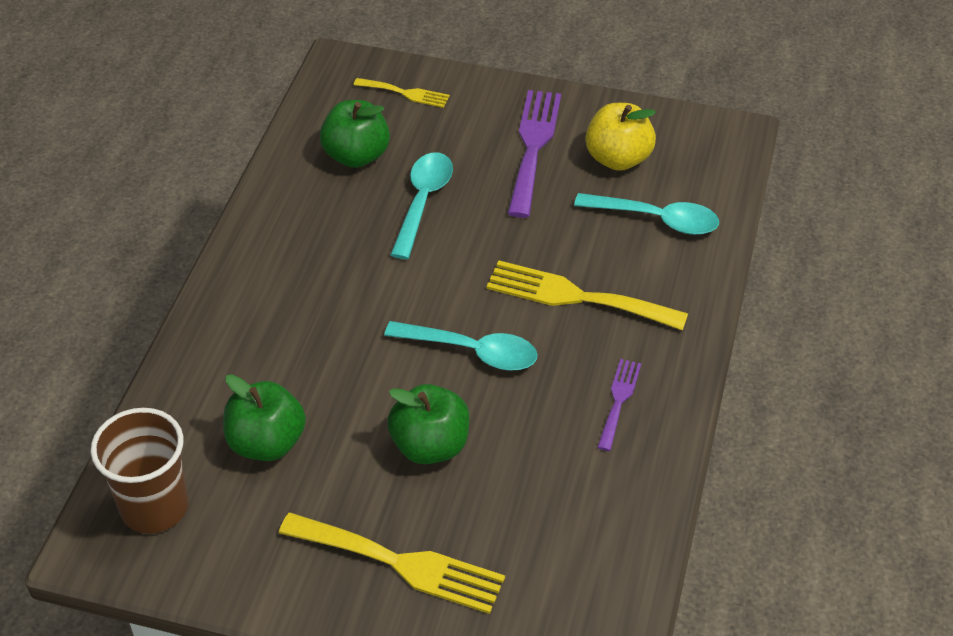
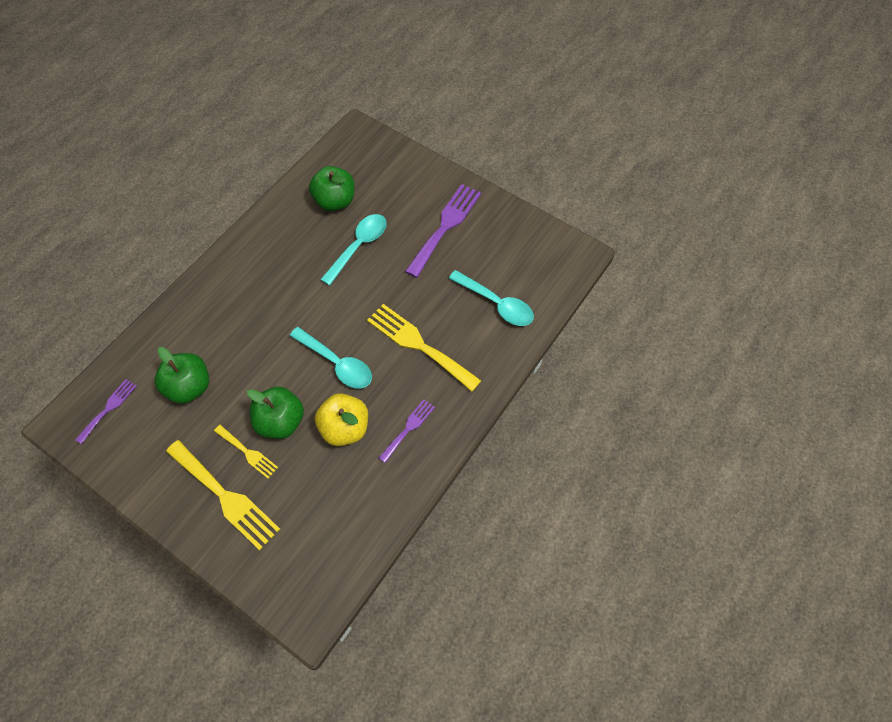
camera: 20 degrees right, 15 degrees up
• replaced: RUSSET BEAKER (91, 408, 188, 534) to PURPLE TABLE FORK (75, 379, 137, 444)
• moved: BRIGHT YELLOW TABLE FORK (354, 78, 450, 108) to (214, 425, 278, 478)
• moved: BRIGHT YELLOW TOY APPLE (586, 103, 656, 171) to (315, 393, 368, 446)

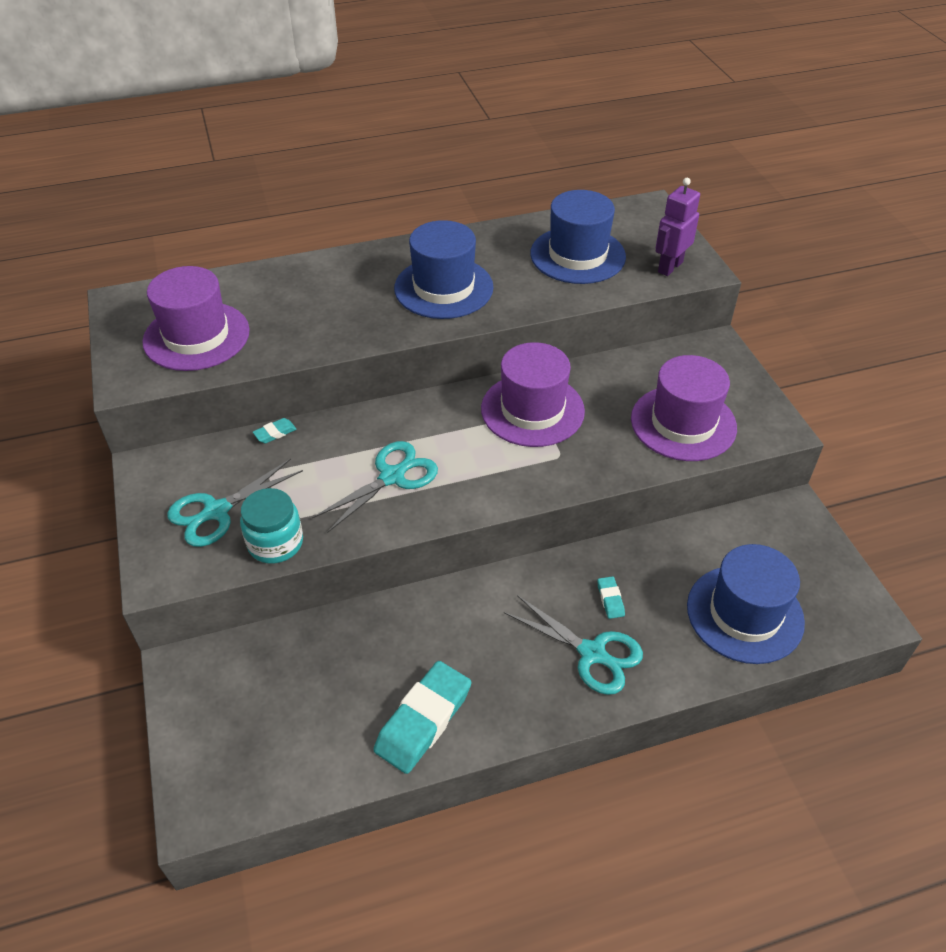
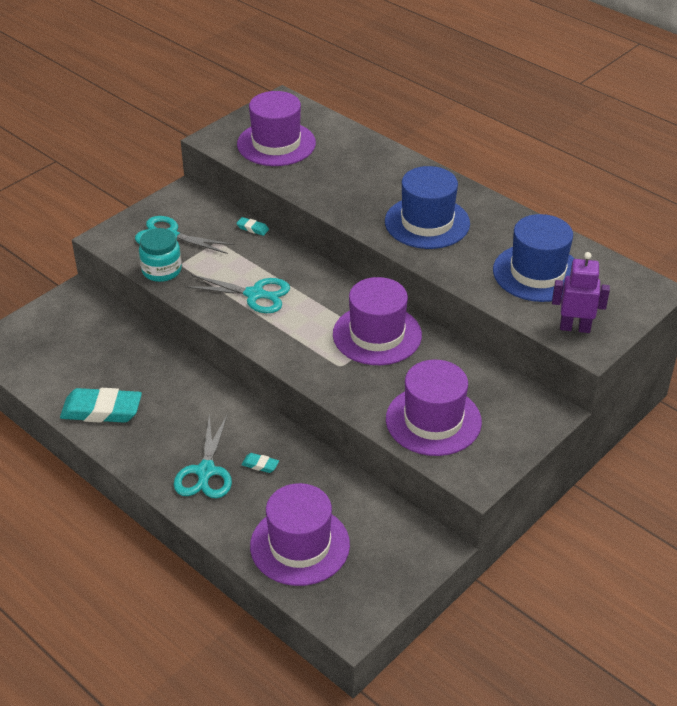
camera: 60 degrees right, 5 degrees down
• turned: TEAL PENCIL ERASER (597, 576, 625, 619) = (242, 453, 279, 473) 60 degrees clockwise
• recoloured: ROYAL BLUE TOP HAT (687, 544, 805, 664) to PURPLE TOP HAT (250, 483, 350, 586)

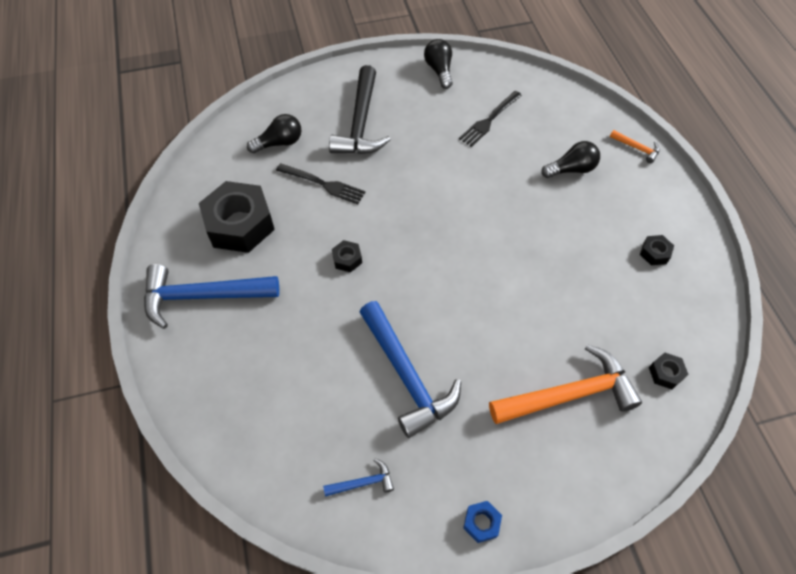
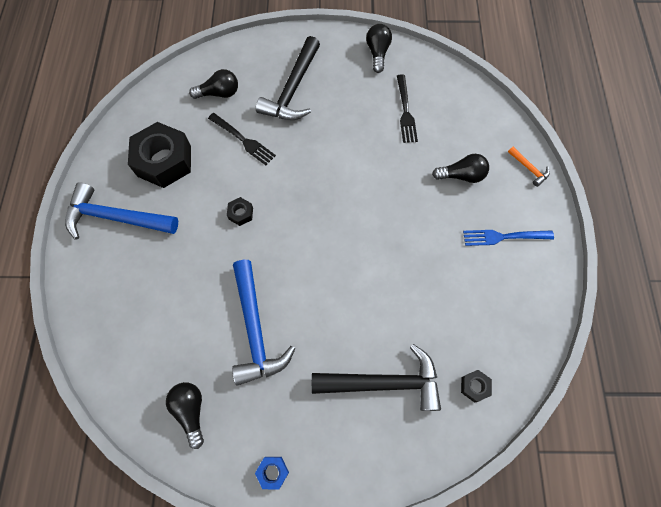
camera: 15 degrees right, 10 degrees up
• replaced: ROYAL BLUE CLAW HAMMER (323, 458, 394, 497) to BLACK BULB (166, 382, 204, 449)
• recoloured: ORANGE-COLOURED CLAW HAMMER (489, 344, 642, 424) to BLACK CLAW HAMMER (312, 344, 441, 411)
• turned: BLACK TABLE FORK (459, 91, 522, 147) = (397, 74, 418, 143) 60 degrees counterclockwise
• added: ROYAL BLUE TABLE FORK (463, 230, 554, 246)
• removed: BLACK NUT (640, 235, 674, 265)

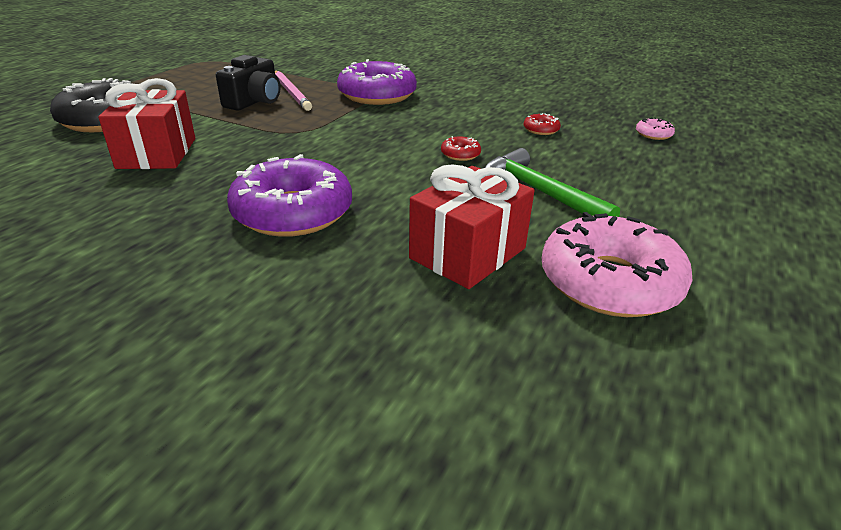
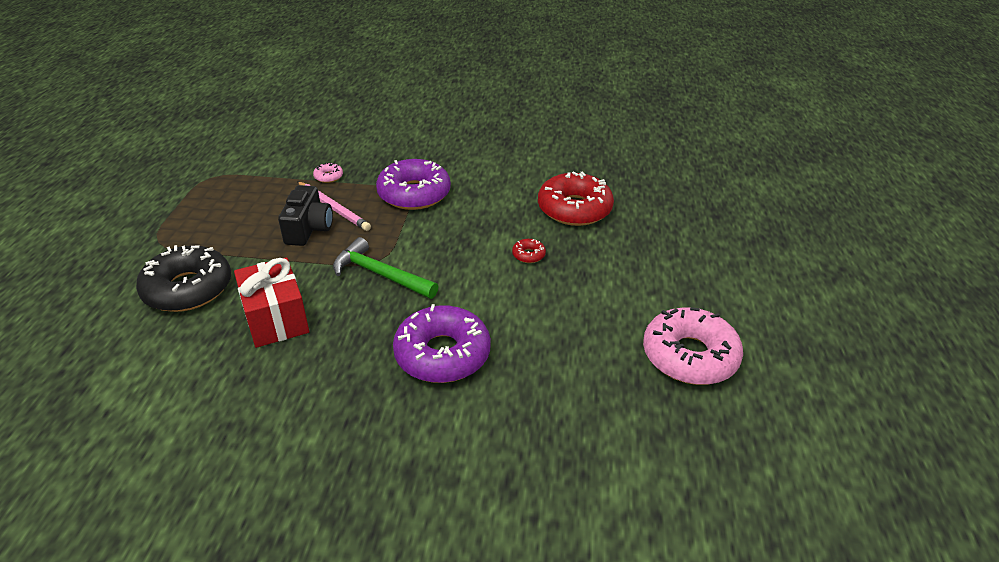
camera: 20 degrees left, 5 degrees up
• moved: ROSE-PINK DOUGHNUT (636, 117, 675, 140) to (313, 162, 343, 183)
• moved: GREEN CLAW HAMMER (485, 148, 620, 217) to (333, 237, 439, 299)
• resized: RED DOUGHNUT (524, 113, 561, 135) = (538, 171, 614, 226) x2.44
• removed: RED WRAPPED GIFT (409, 164, 535, 289)

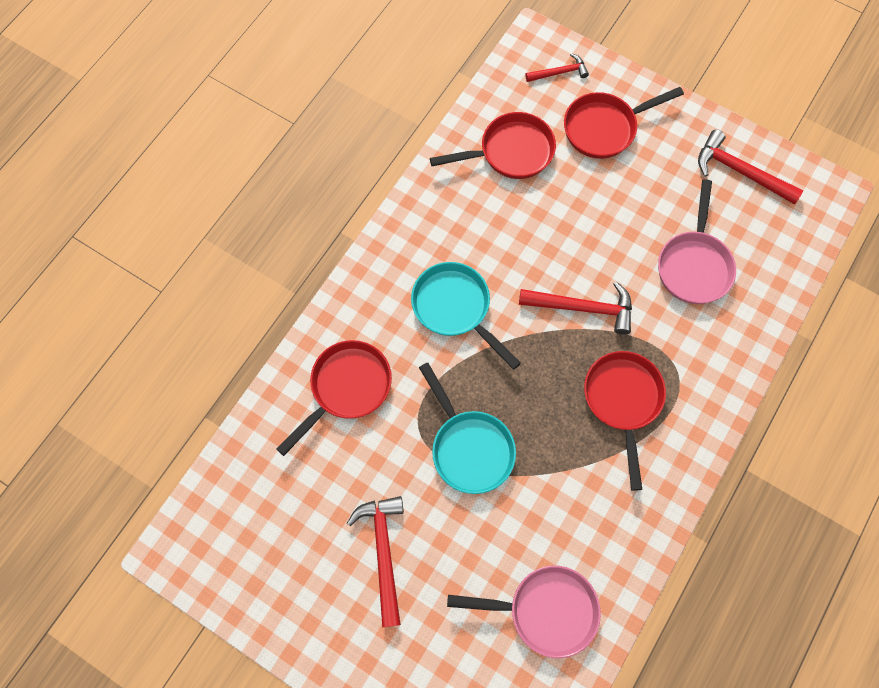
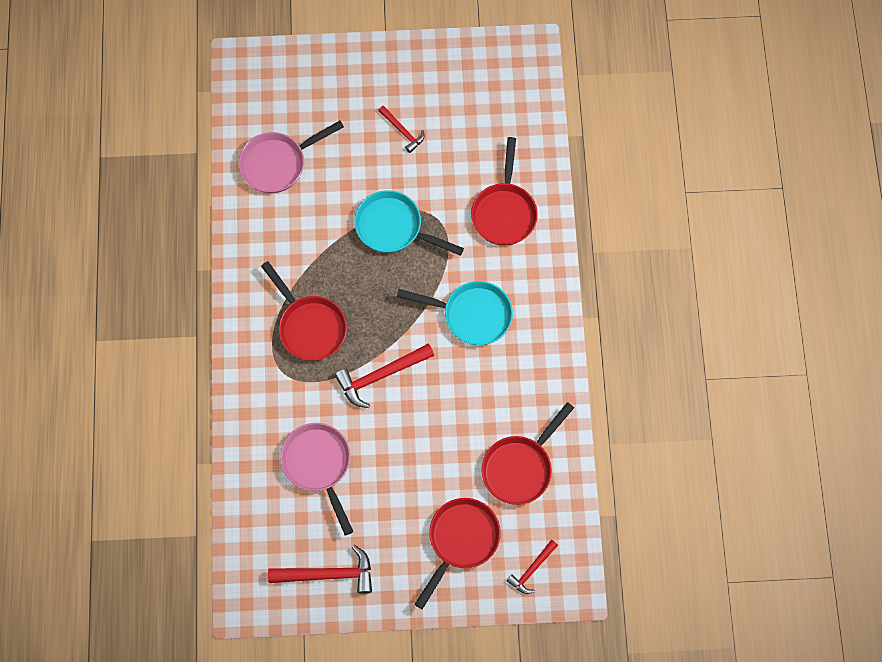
camera: 145 degrees right, 0 degrees up
• resized: RED CLAW HAMMER (347, 496, 404, 627) = (378, 106, 424, 153) x0.60

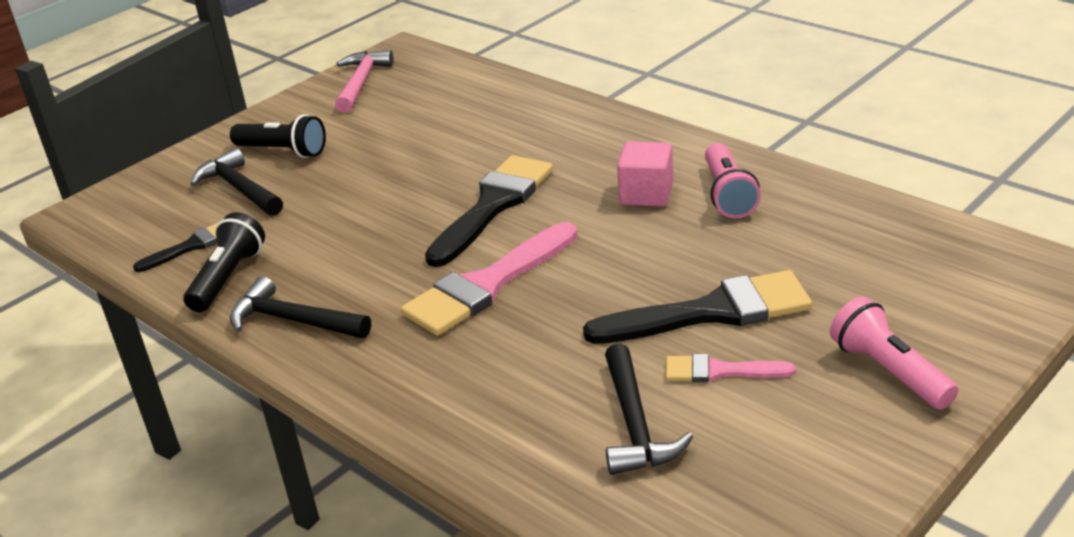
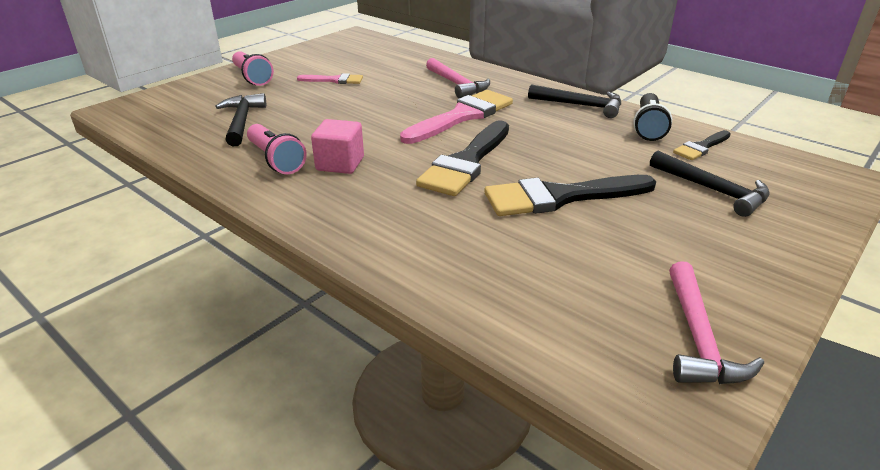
camera: 175 degrees right, 0 degrees up
• moved: BLACK CLAW HAMMER (605, 343, 693, 475) to (216, 93, 266, 146)
• turned: ROSE-PINK POCKET TORCH (705, 143, 761, 218) = (247, 124, 307, 174) 150 degrees clockwise
• added: ROSE-PINK CLAW HAMMER (426, 58, 490, 98)
• moved: BLACK PAINTBRUSH (583, 270, 812, 344) to (484, 175, 656, 216)
• removed: BLACK POCKET TORCH (230, 114, 326, 158)

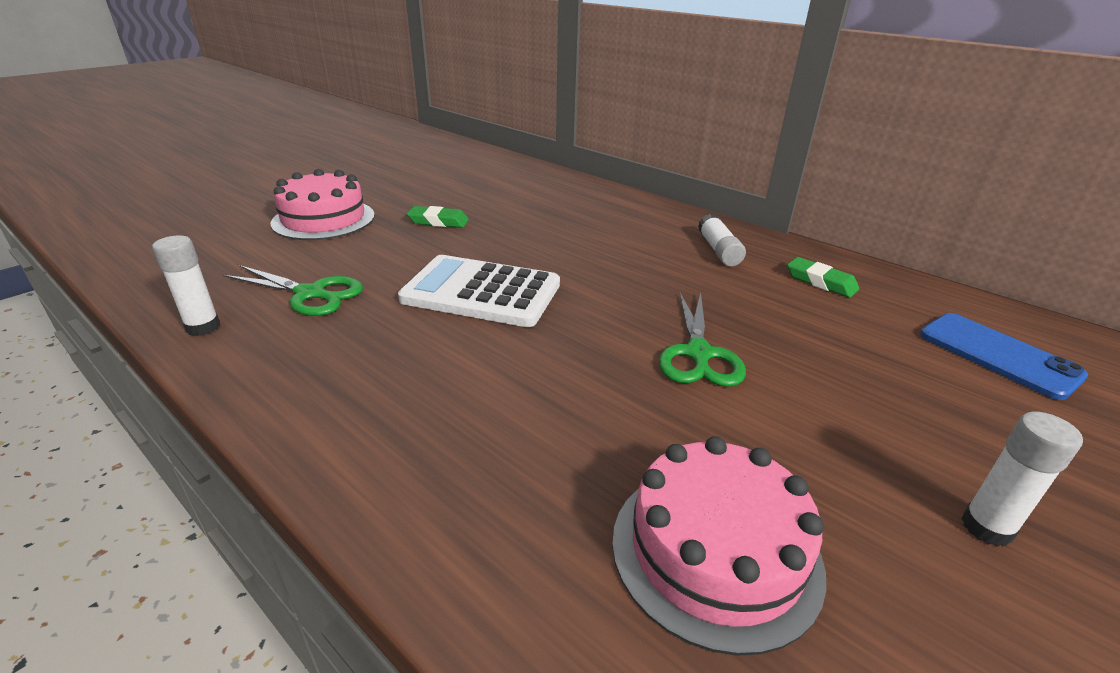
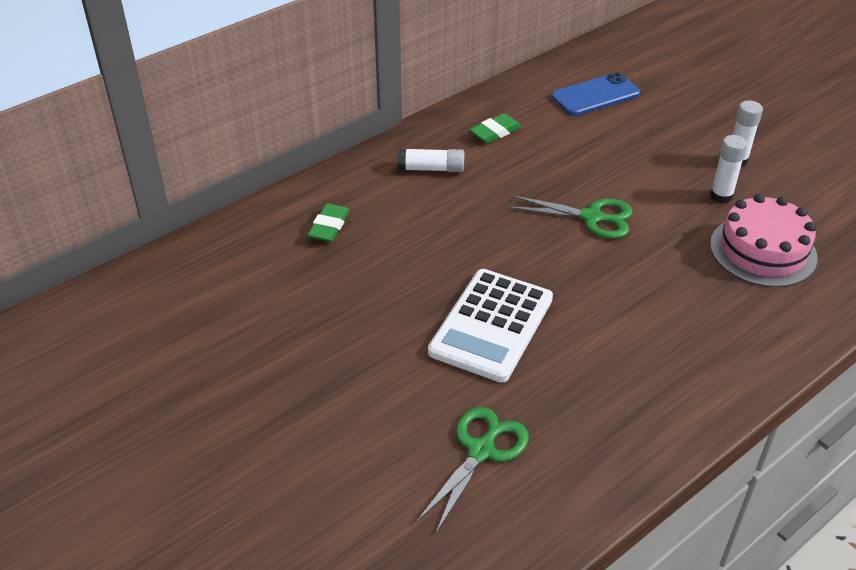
camera: 80 degrees left, 10 degrees up
• moved: GREEN PENCIL ERASER (407, 206, 469, 228) to (308, 203, 350, 242)
• moved: WHITE GLUE STICK (152, 235, 220, 336) to (710, 135, 748, 203)
• removed: ROSE-PINK CAKE (270, 169, 375, 240)

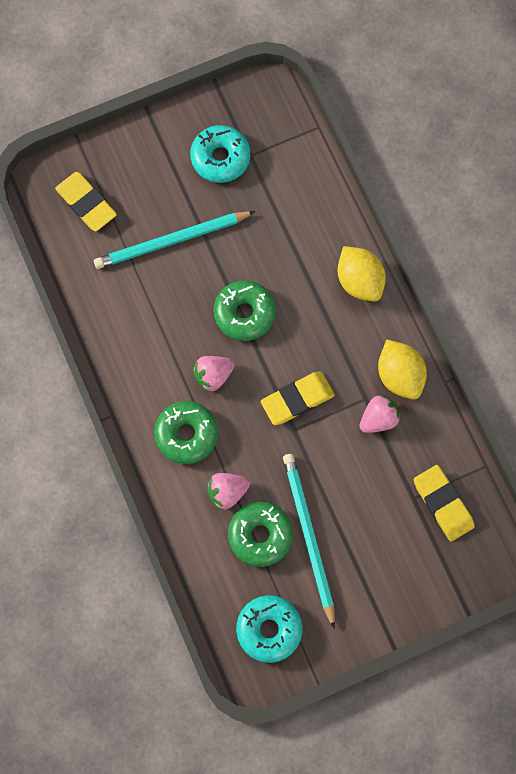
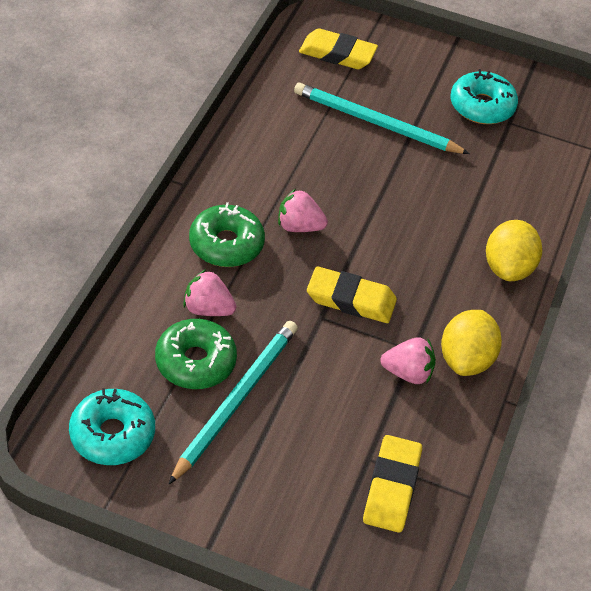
camera: 40 degrees right, 25 degrees down
• turned: BRIGHT YELLOW PENCIL ERASER (55, 172, 117, 231) = (299, 28, 378, 69) 75 degrees counterclockwise
• removed: GREEN DOUGHNUT (213, 280, 276, 341)

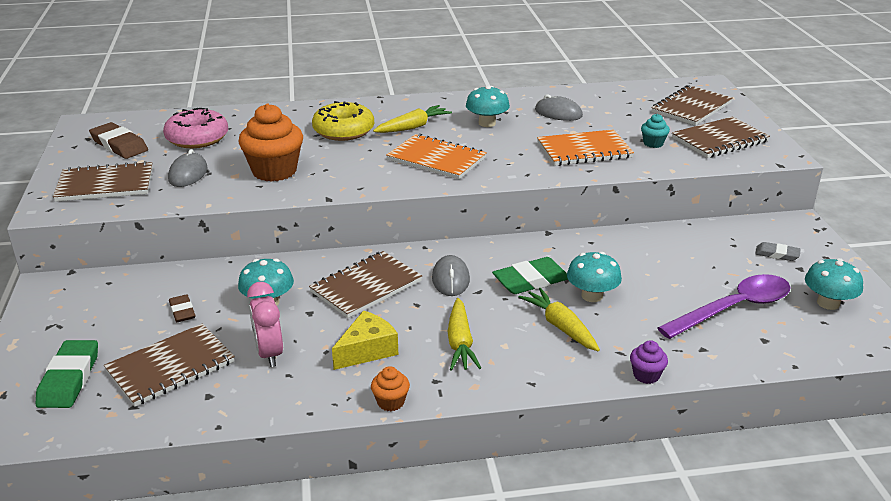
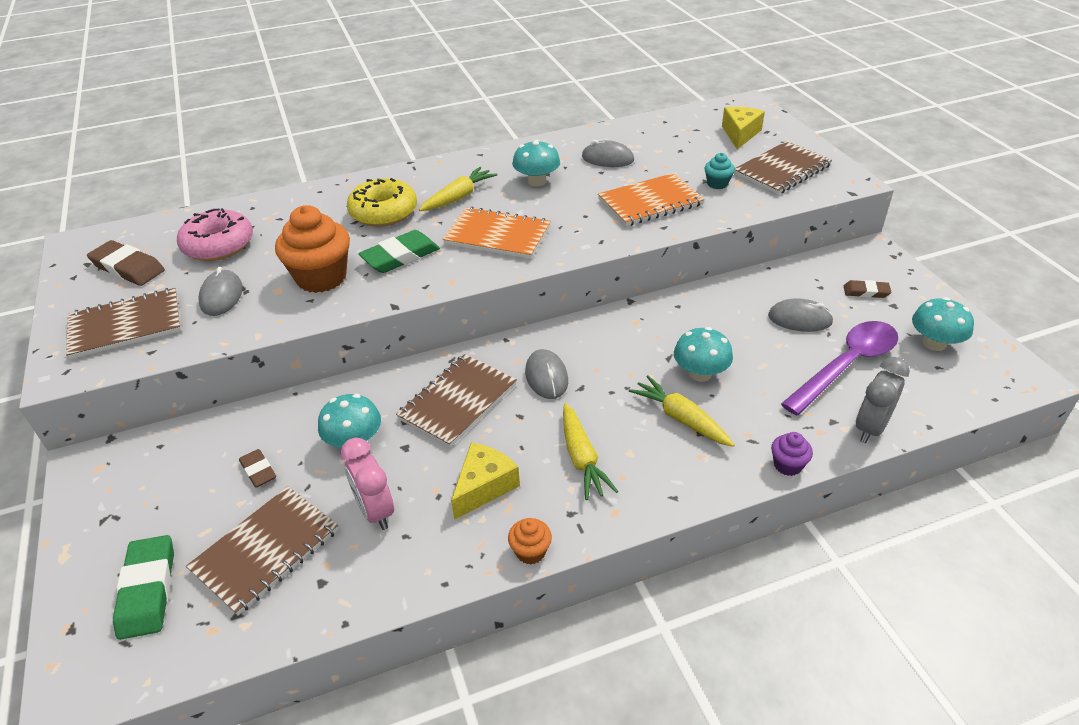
camera: 10 degrees left, 10 degrees up
• moved: GREEN PENCIL ERASER (492, 257, 568, 294) to (358, 230, 440, 273)
• replaced: RUSSET EXERCISE BOOK (651, 85, 733, 126) to BRIGHT YELLOW CHEESE (722, 107, 765, 149)
• added: ASH-GREY COMPUTER MOUSE (768, 298, 834, 332)
• recoloured: ASH-GREY PENCIL ERASER (755, 242, 800, 261) to RUSSET PENCIL ERASER (844, 280, 891, 298)
• added: ASH-GREY BEDSIDE CLOCK (856, 357, 910, 443)

